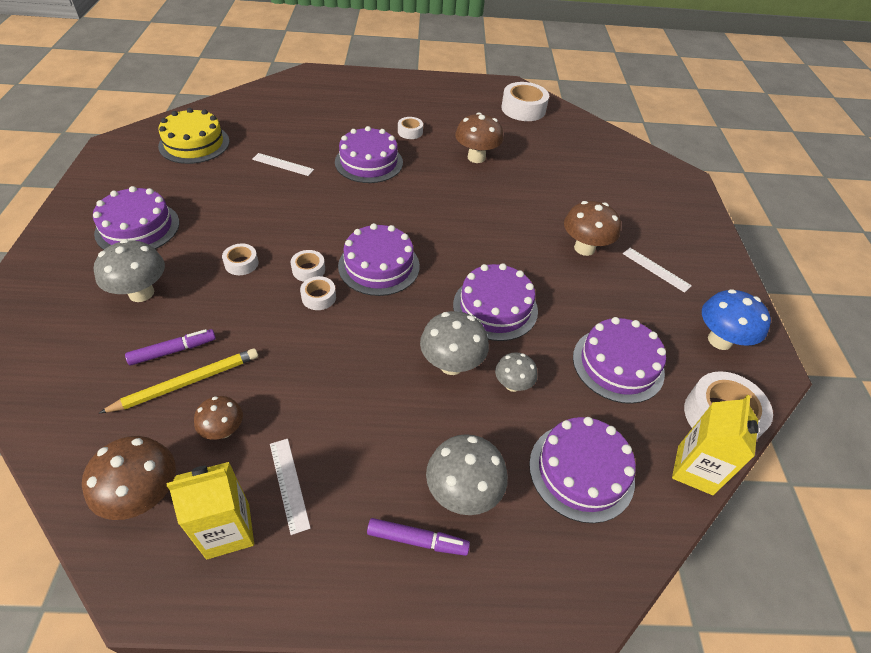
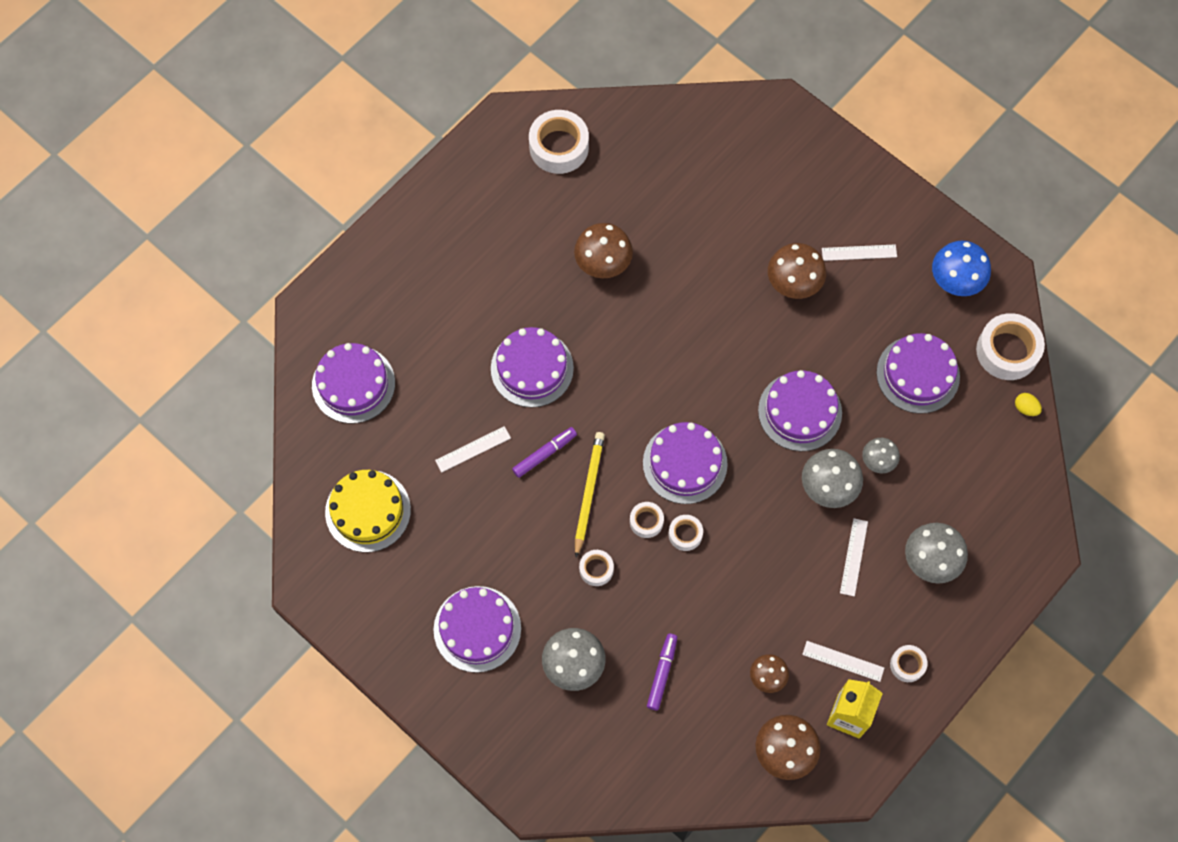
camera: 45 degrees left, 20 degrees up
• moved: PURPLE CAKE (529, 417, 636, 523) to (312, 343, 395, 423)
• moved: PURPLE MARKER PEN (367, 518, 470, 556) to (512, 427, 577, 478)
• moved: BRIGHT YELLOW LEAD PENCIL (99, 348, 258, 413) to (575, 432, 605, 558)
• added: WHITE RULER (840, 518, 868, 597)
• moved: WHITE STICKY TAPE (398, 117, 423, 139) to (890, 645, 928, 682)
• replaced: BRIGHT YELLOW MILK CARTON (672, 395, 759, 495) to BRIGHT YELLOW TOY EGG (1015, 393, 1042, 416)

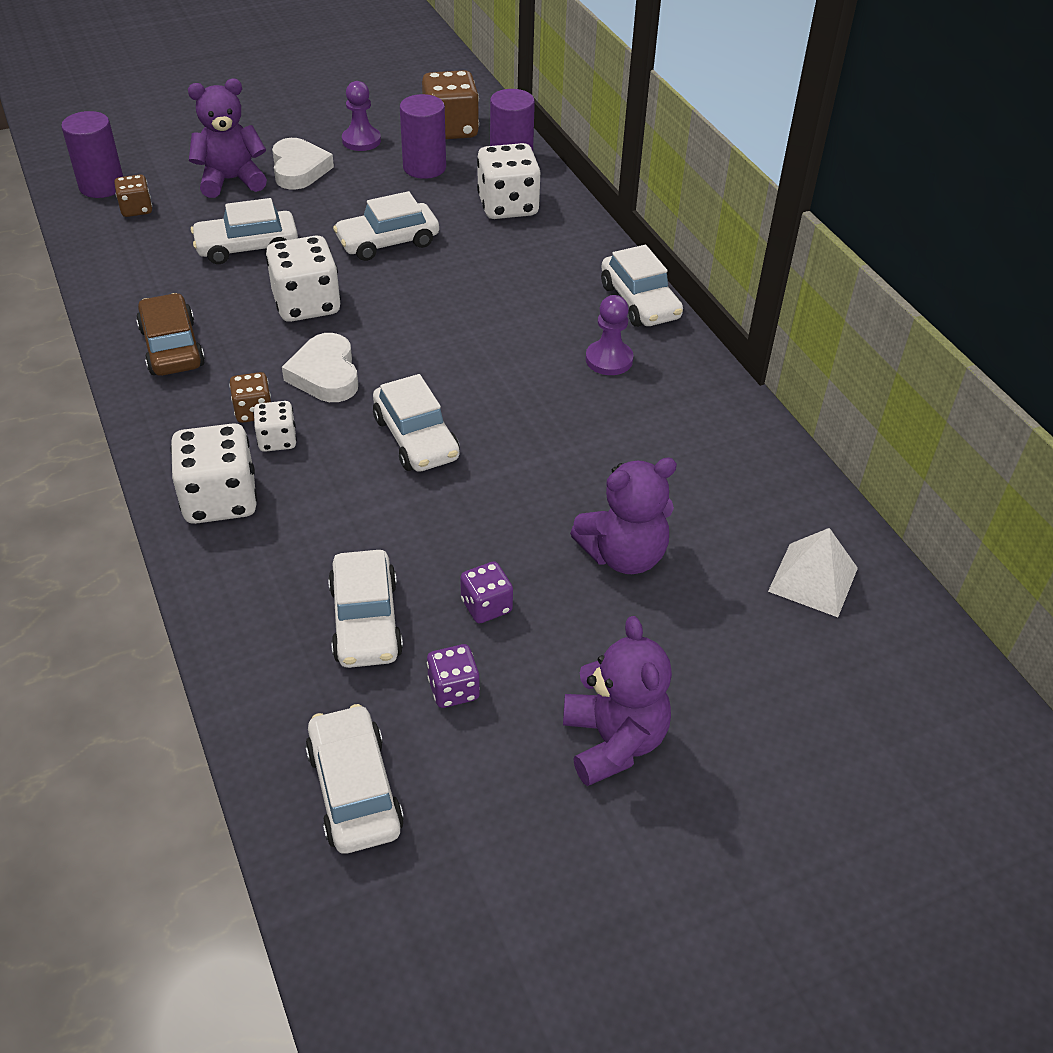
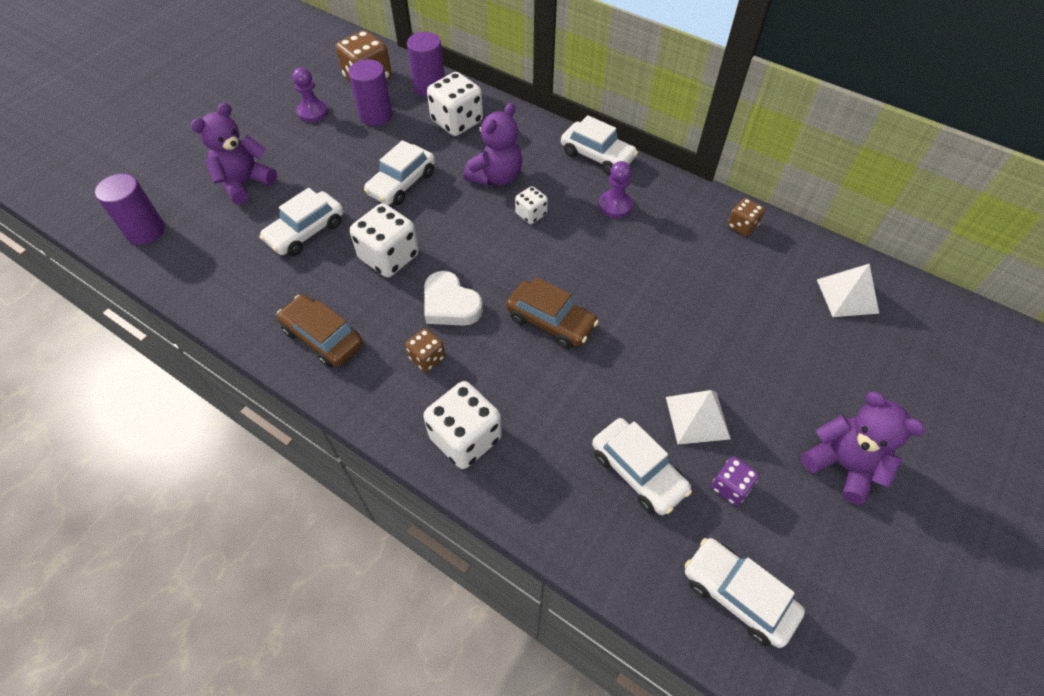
camera: 30 degrees left, 10 degrees up
• moved: PURPLE TEDDY (570, 457, 677, 574) to (463, 103, 522, 186)
• recoloured: WHITE AUTOMOBILE (373, 374, 460, 472) to RUSSET AUTOMOBILE (506, 277, 599, 349)
• moved: WHITE GAME DIE (253, 401, 297, 452) to (515, 186, 548, 224)
• replaced: PURPLE GAME DIE (460, 561, 513, 623) to WHITE SOLID PYRAMID (666, 390, 731, 445)
• moved: RUSSET GAME DIE (114, 174, 152, 217) to (727, 198, 765, 236)
• removed: WHITE LOVE HEART (272, 138, 334, 190)

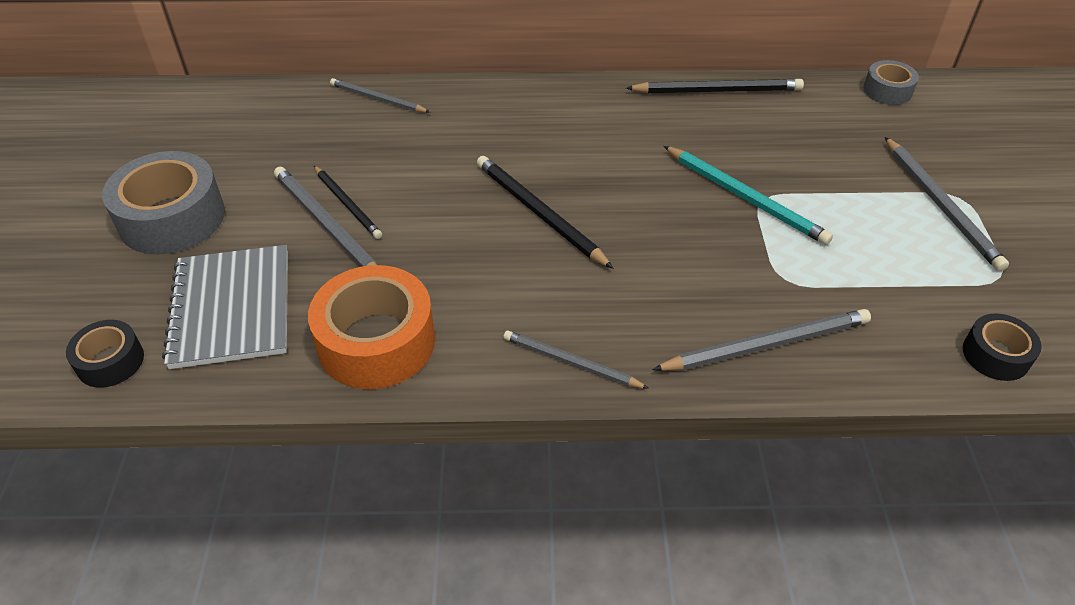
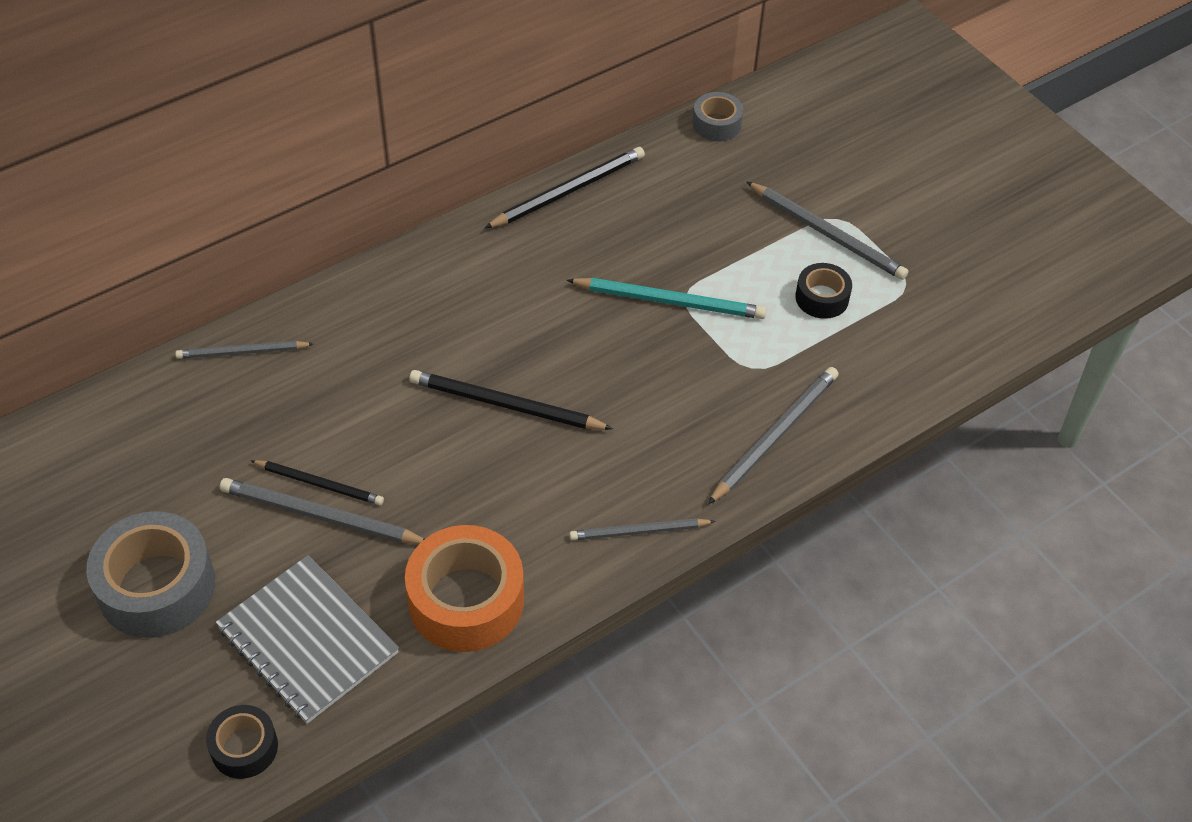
camera: 35 degrees left, 5 degrees up
• moved: BLACK STICKY TAPE (963, 314, 1042, 381) to (795, 263, 852, 319)

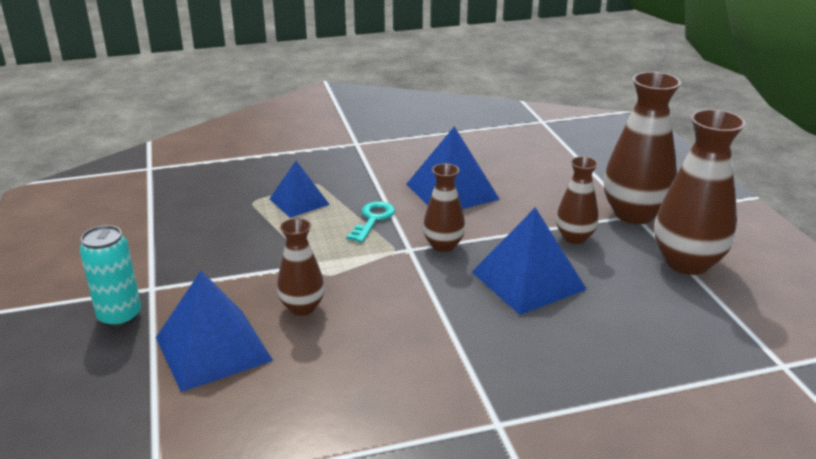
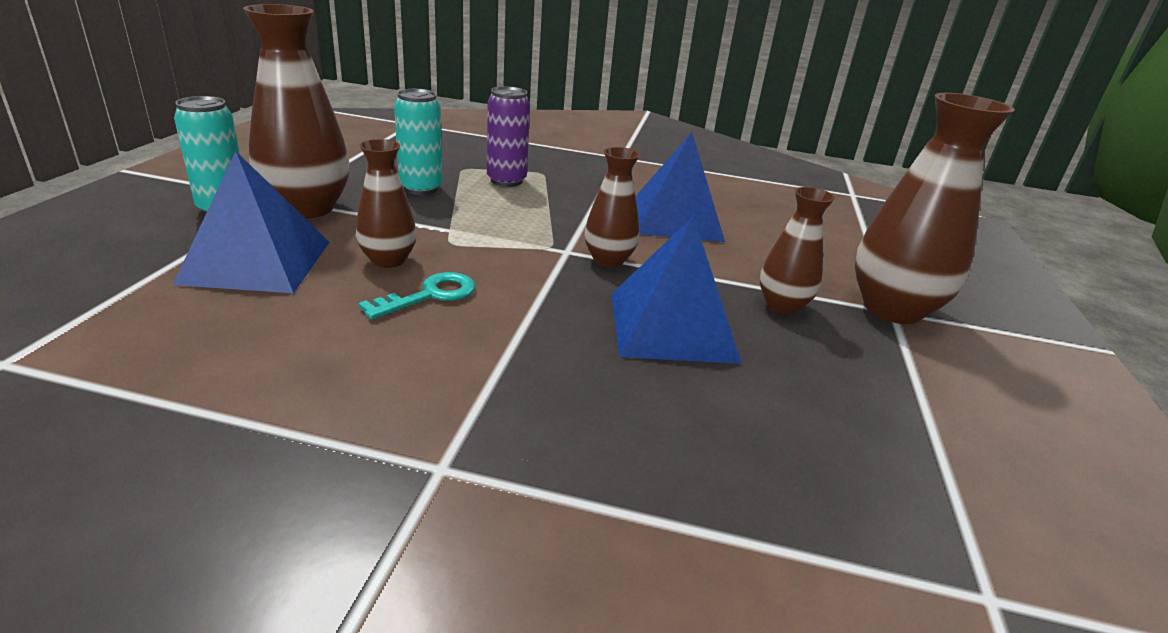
camera: 25 degrees right, 0 degrees up
• moved: RUSSET FLOWER VASE (655, 109, 746, 275) to (243, 4, 349, 219)
• moved: TEAL DOOR KEY (347, 201, 395, 242) to (358, 272, 475, 320)
• added: TEAL CAN (394, 89, 442, 195)
• replaced: ROYAL BLUE SOLID PYRAMID (269, 161, 330, 218) to PURPLE CAN (487, 86, 530, 187)

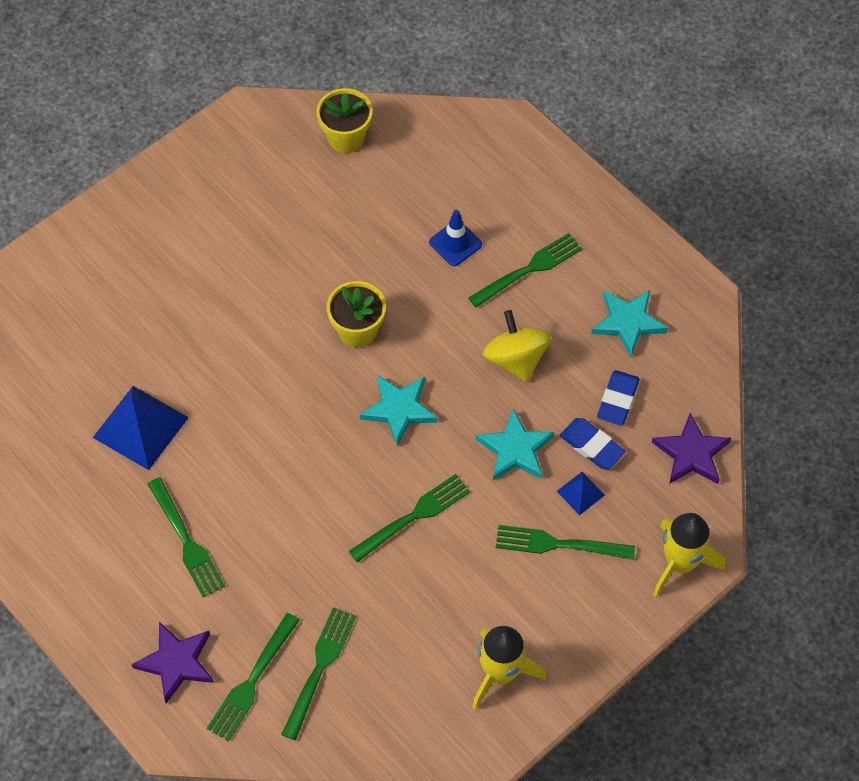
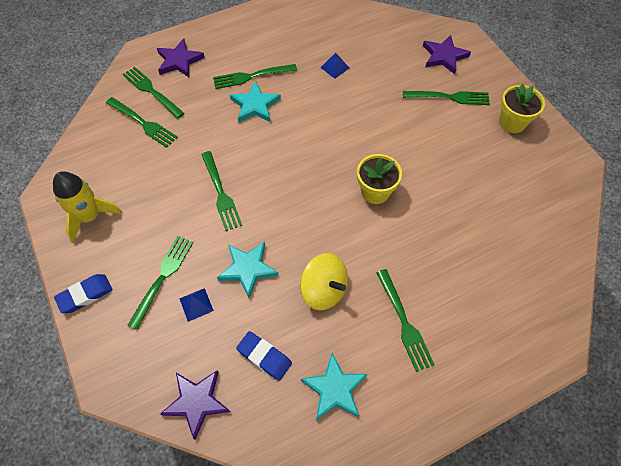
camera: 105 degrees right, 0 degrees up
• moved: ROYAL BLUE PENCIL ERASER (560, 418, 626, 469) to (54, 274, 112, 313)
• moved: TEAL STAR SHAPE (360, 375, 438, 446) to (230, 81, 281, 122)
• turned: BRIGHT YELLOW TOY TOP (483, 310, 551, 382) = (300, 253, 348, 310) 45 degrees clockwise
• resized: ROYAL BLUE SOLID PYRAMID (93, 386, 189, 470) = (320, 53, 349, 79) x0.49
• added: GREEN TABLE FORK (403, 91, 490, 105)
• added: PURPLE STAR SHAPE (423, 35, 471, 74)
• moved: BRIGHT YELLOW POTTED PLANT (316, 88, 373, 153) to (499, 83, 545, 133)
• removed: ROYAL BLUE SAFETY CONE (429, 210, 482, 266)
• removed: BRIGHT YELLOW SPACESHIP (653, 513, 725, 597)

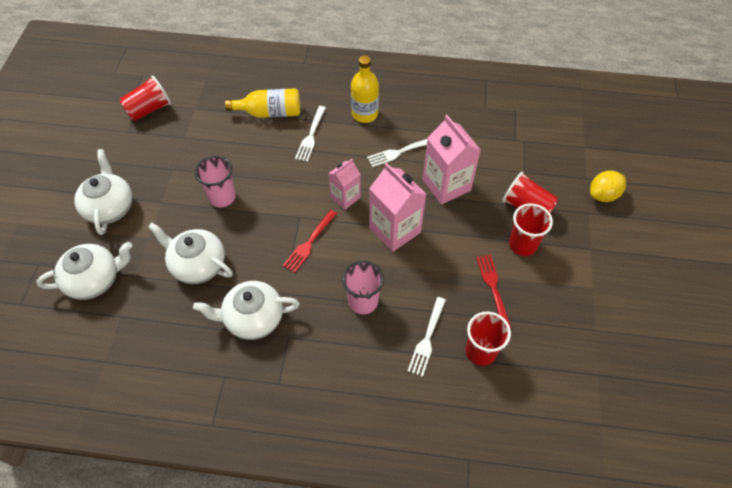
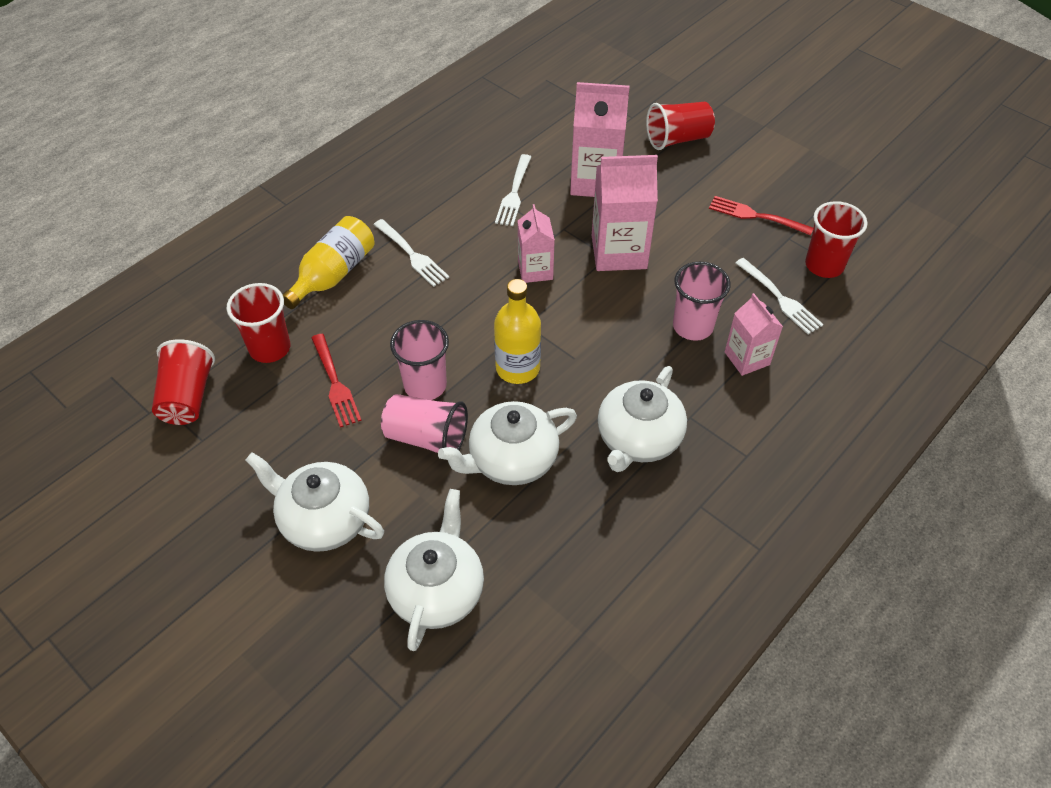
camera: 55 degrees left, 5 degrees down
• moved: RED BEAKER (509, 203, 553, 256) to (227, 283, 290, 363)
• moved: RED TABLE FORK (283, 210, 337, 273) to (311, 334, 362, 428)
• added: ROSE-PINK BEAKER (381, 394, 468, 453)
• moved: BRIGHT YELLOW FLASK (351, 55, 379, 123) to (494, 279, 541, 384)
• added: ROSE-PINK MILK CARTON (725, 293, 783, 376)
• removed: BRIGHT YELLOW CITRUS FRUIT (590, 171, 626, 202)

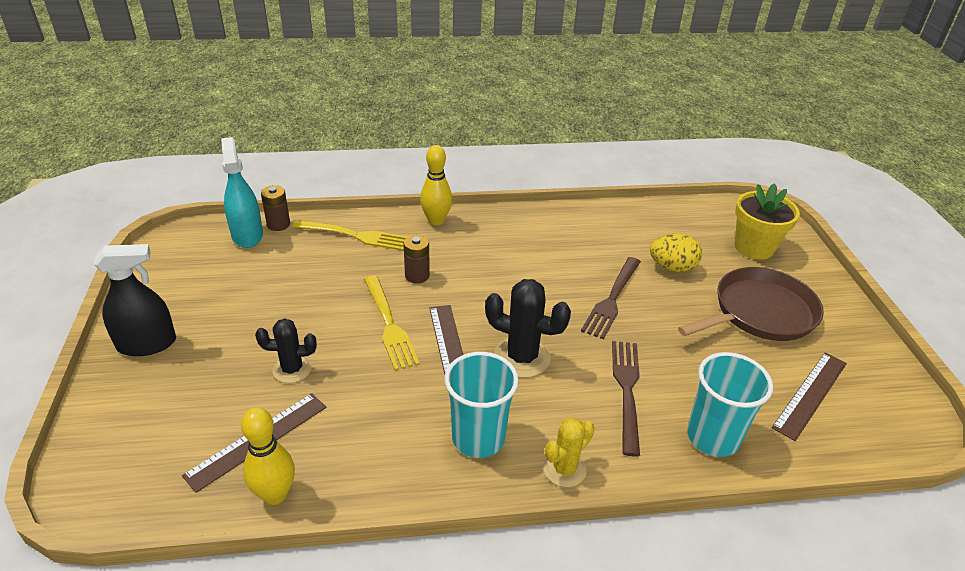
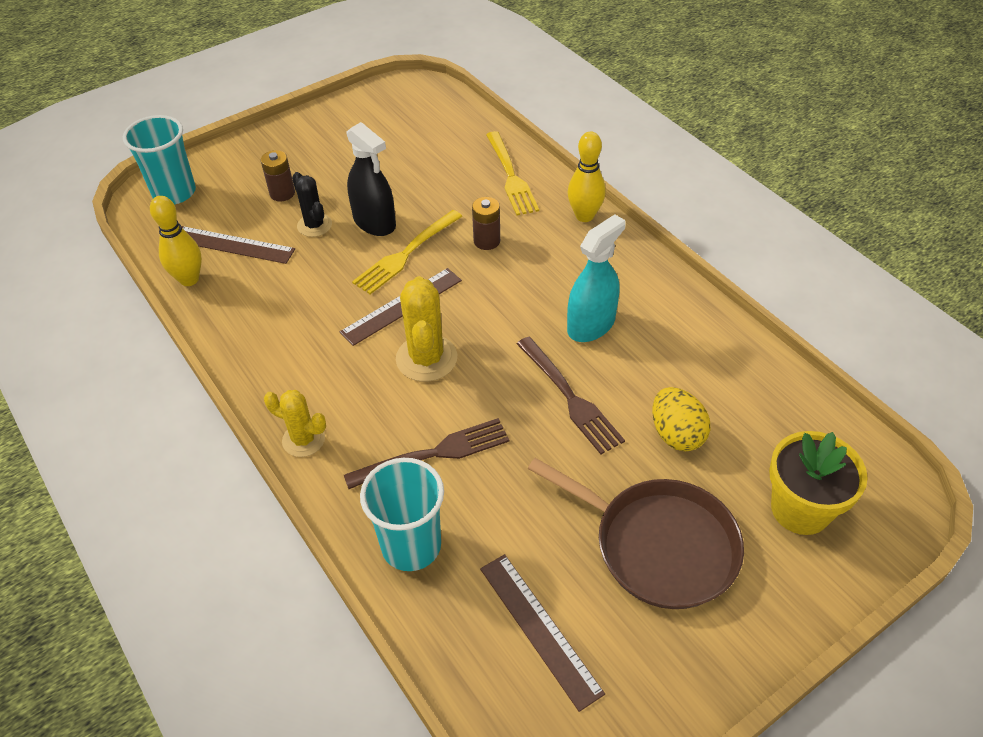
camera: 65 degrees right, 10 degrees up
• moved: TEAL BEAKER (445, 352, 519, 458) to (123, 115, 196, 204)
• moved: RUSSET POWER CELL (261, 185, 290, 231) to (261, 150, 295, 201)
• moved: BLACK SPRAY CLEANER (94, 244, 176, 356) to (346, 122, 396, 236)
• recoloured: BLACK SAGUARO CACTUS (485, 279, 571, 378) to BRIGHT YELLOW SAGUARO CACTUS (396, 276, 457, 382)
• turned: RUSSET RULER (772, 353, 847, 441) = (480, 554, 605, 712) 45 degrees clockwise
• turned: RUSSET TABLE FORK (581, 257, 641, 339) = (517, 337, 625, 454) 120 degrees counterclockwise
• moved: TEAL SPRAY CLEANER (221, 137, 263, 248) to (567, 214, 626, 342)

